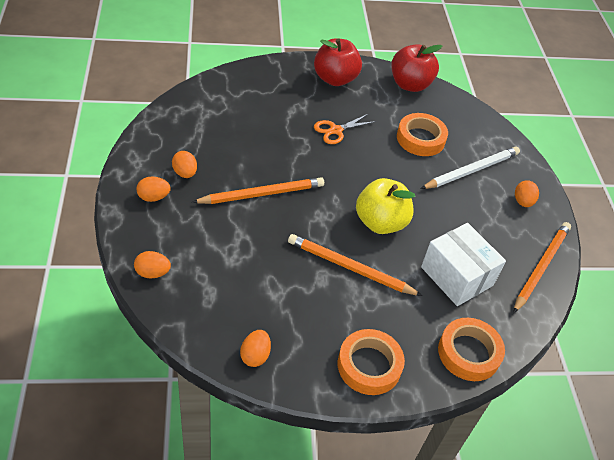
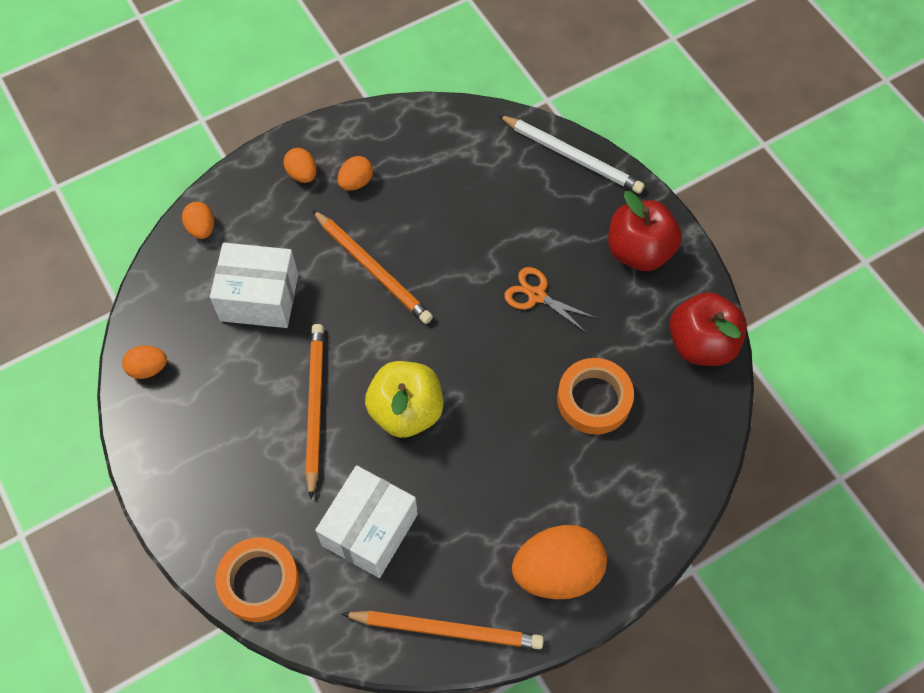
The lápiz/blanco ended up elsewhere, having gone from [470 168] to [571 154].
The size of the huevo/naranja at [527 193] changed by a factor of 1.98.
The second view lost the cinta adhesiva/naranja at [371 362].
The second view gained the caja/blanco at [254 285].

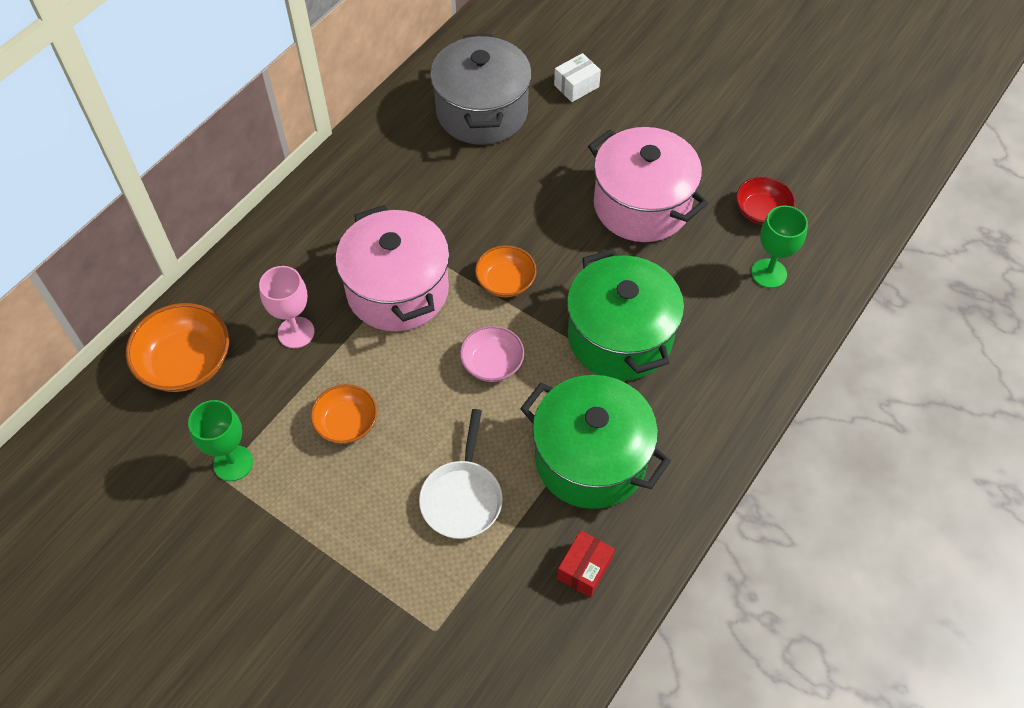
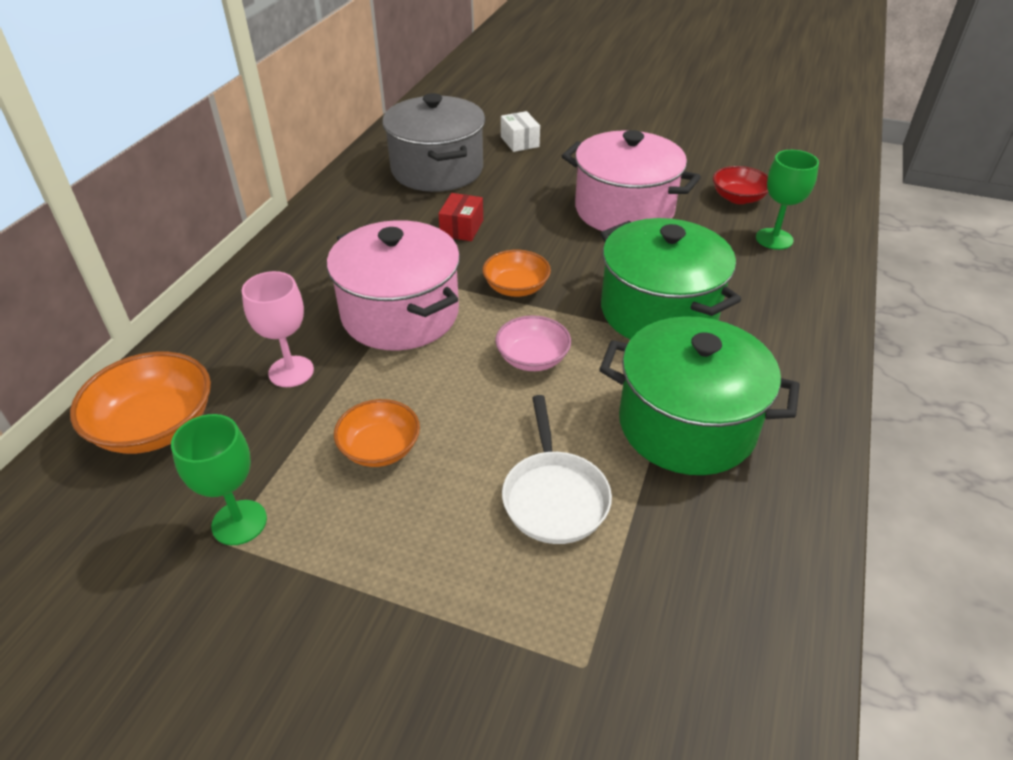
The caja/blanco at [577 77] ended up facing another way, 60 degrees counterclockwise from before.
The caja/rojo ended up elsewhere, having gone from [586 564] to [460 217].

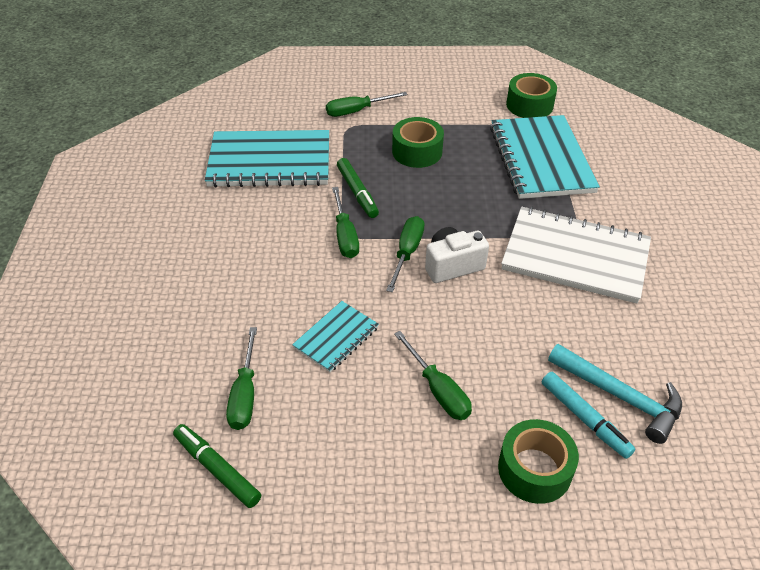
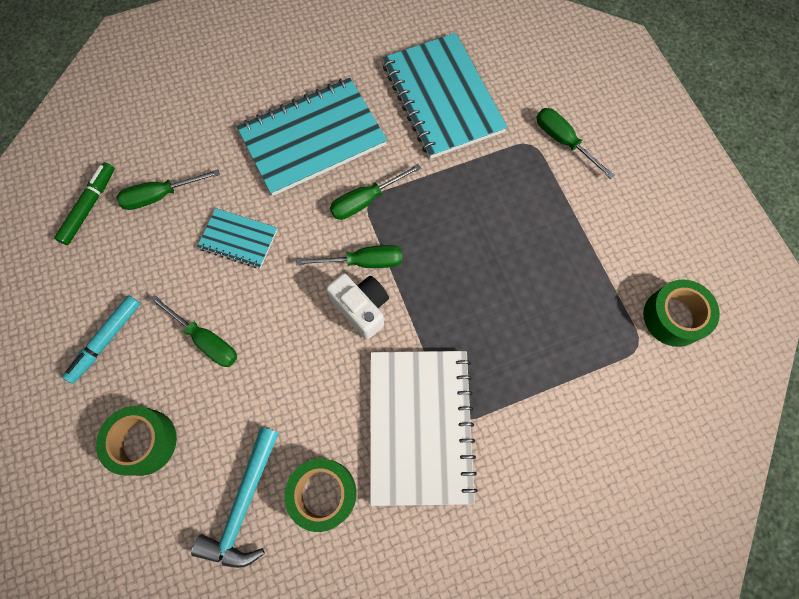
The cuaderno/turquesa ended up elsewhere, having gone from [545 157] to [312 137].
The cinta adhesiva/verde ended up elsewhere, having gone from [418 142] to [320 495].
The second view lost the rotulador/verde at [358 188].
The destornillador/verde at [433 375] ended up facing another way, 90 degrees counterclockwise from before.
The rotulador/turquesa ended up elsewhere, having gone from [588 415] to [101 339].

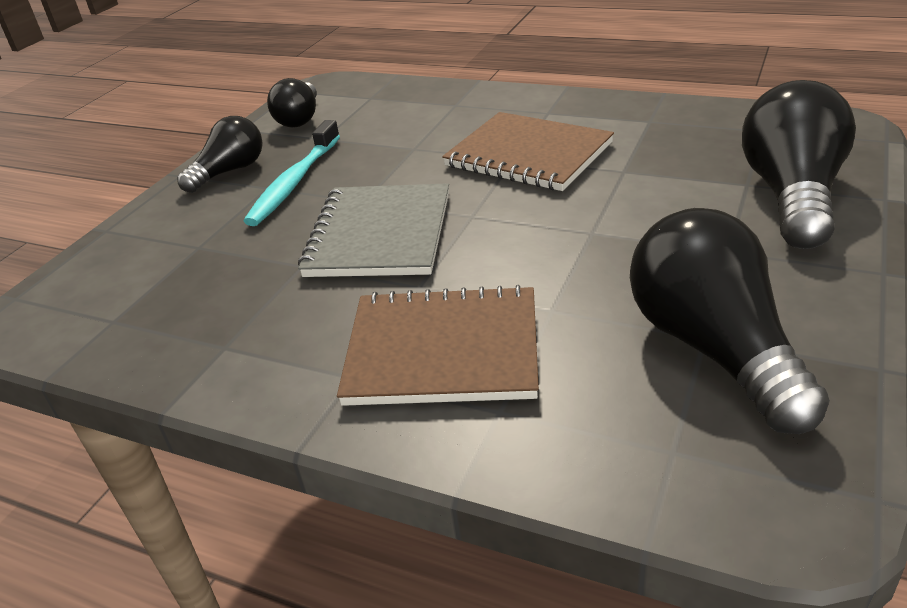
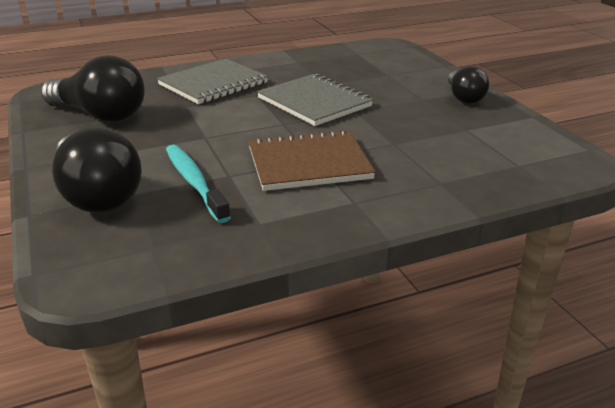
The second view lost the bombilla/negro at [292 103].
The cepillo de dientes/turquesa ended up elsewhere, having gone from [291 173] to [198 184].
What was the cuaderno/marrón at [438 345] turned into the cuaderno/gris at [212 81].

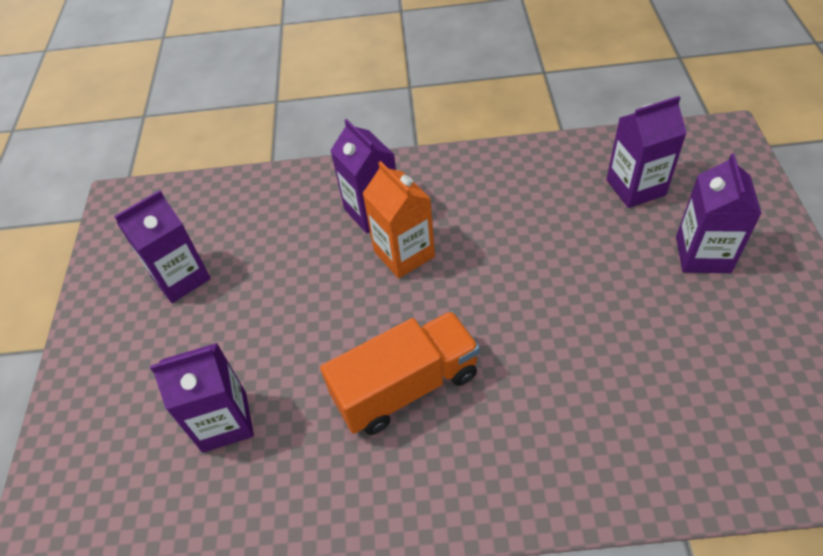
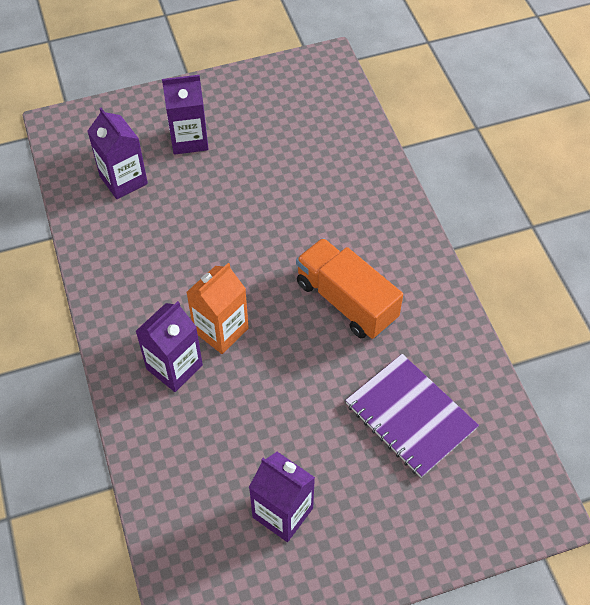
Where the cartón de leche/morado stood at [202 398], the cuaderno/morado came to stand at [412 416].

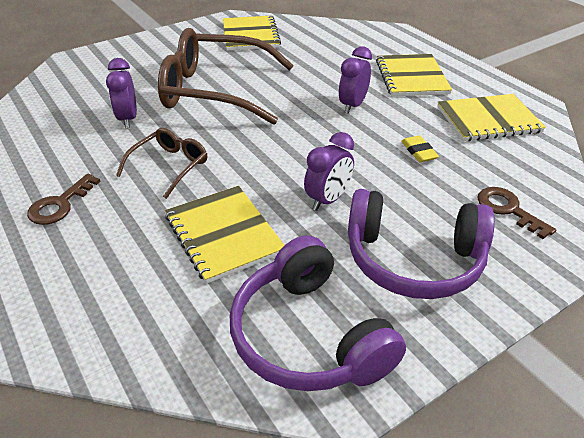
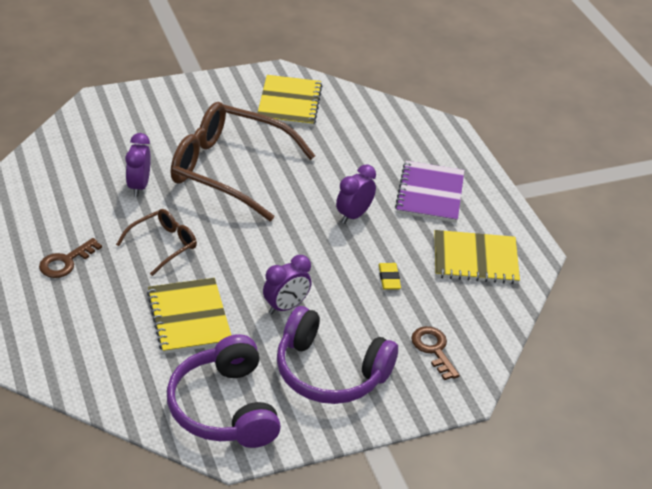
What was the cuaderno/amarillo at [414 75] turned into the cuaderno/morado at [430 192].

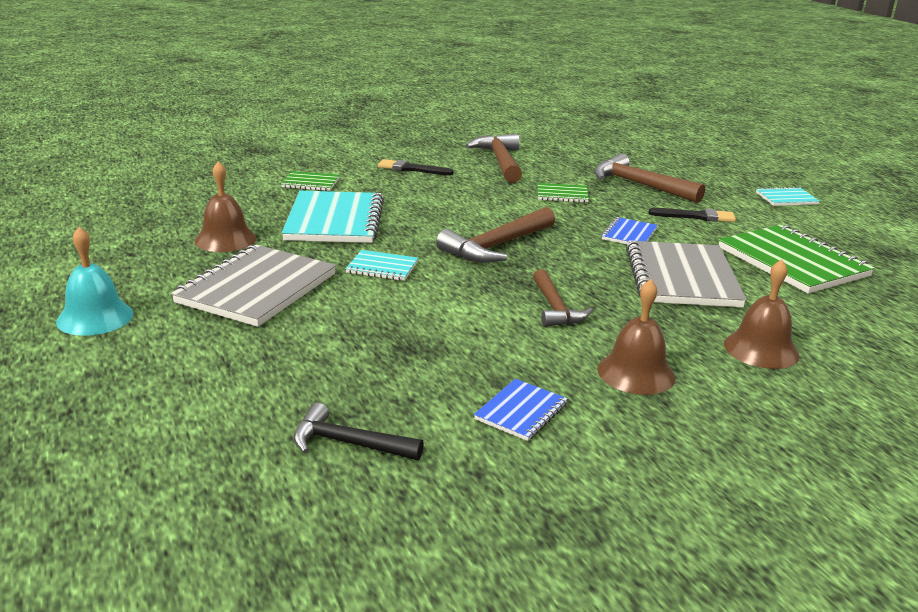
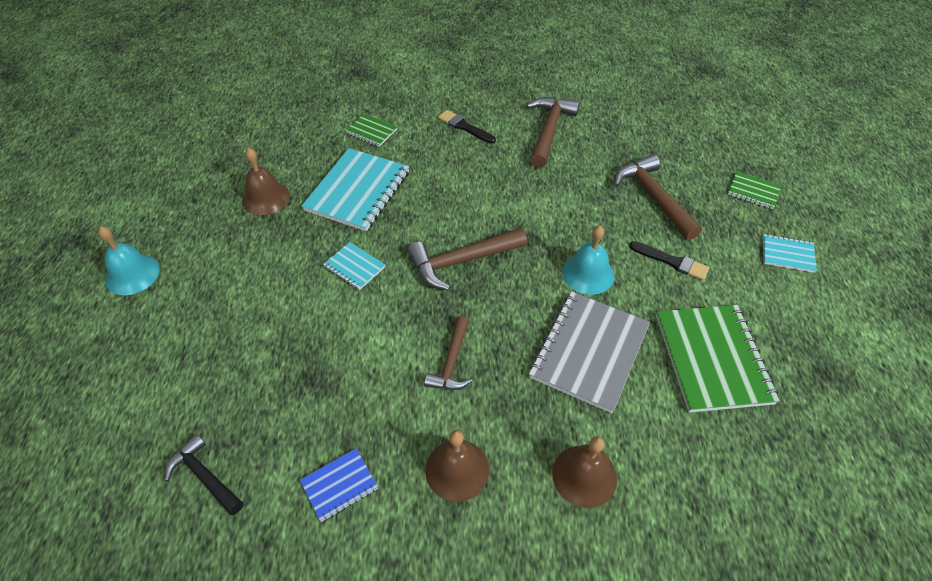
The cuaderno/verde ended up elsewhere, having gone from [563 193] to [755 190].
Where the cuaderno/azul stood at [630 230], the campana/turquesa came to stand at [588 260].
The second view lost the cuaderno/gris at [253 286].

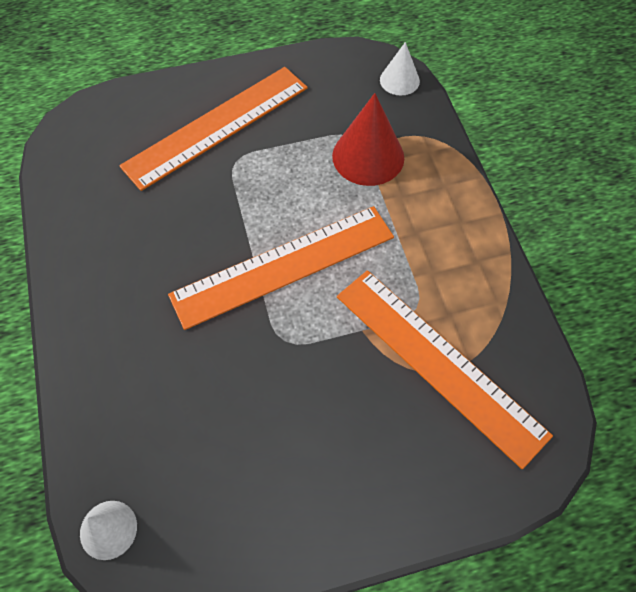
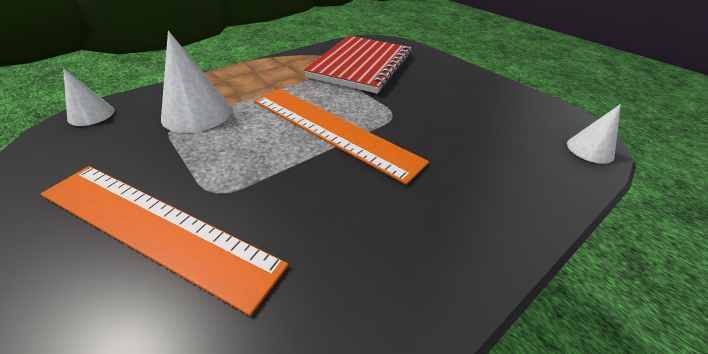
What was the cono/rojo at [368 139] turned into the cono/blanco at [196 82].
Where the regla/naranja stood at [445 369], the cuaderno/rojo came to stand at [358 65].

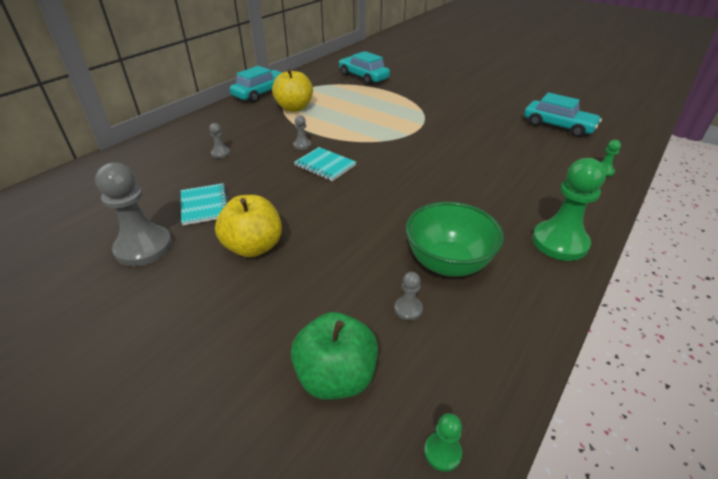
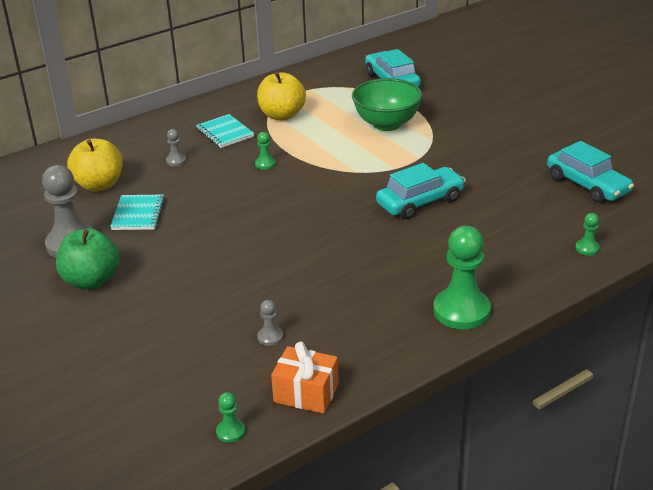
The coche/turquesa ended up elsewhere, having gone from [256 84] to [421 191].
What was the peón/gris at [302 132] turned into the peón/verde at [265 151].
The cuaderno/turquesa ended up elsewhere, having gone from [325 164] to [225 131].
The manzana/amarillo ended up elsewhere, having gone from [248 226] to [95 164].
The cuenco/verde ended up elsewhere, having gone from [455 239] to [387 104].
The manzana/verde ended up elsewhere, having gone from [334 356] to [88 258].
The second view gained the regalo/naranja at [305 377].

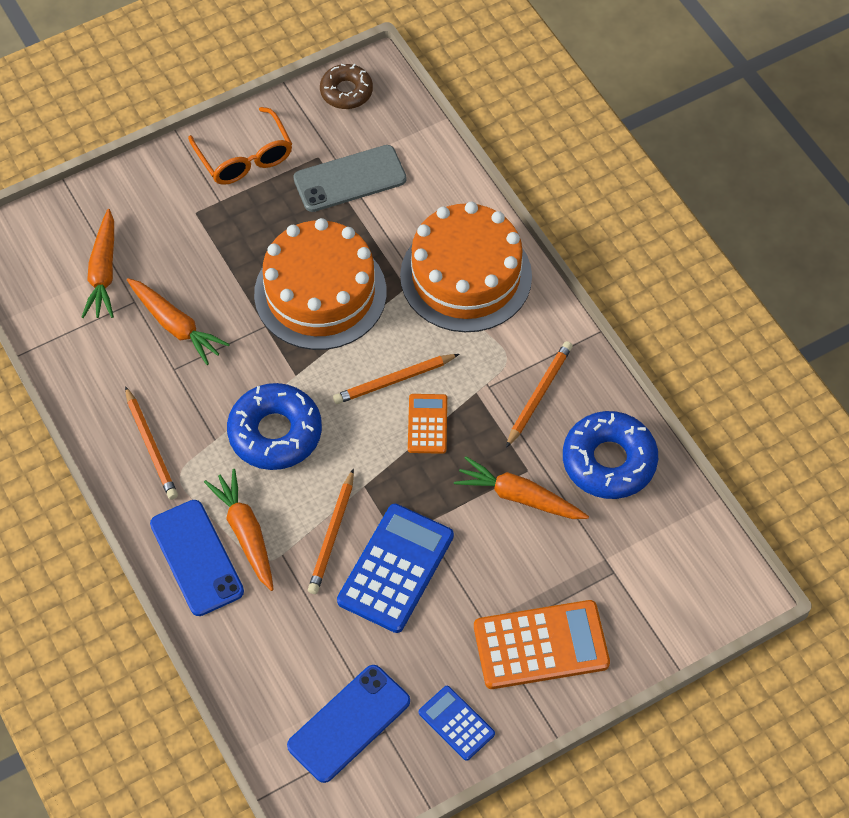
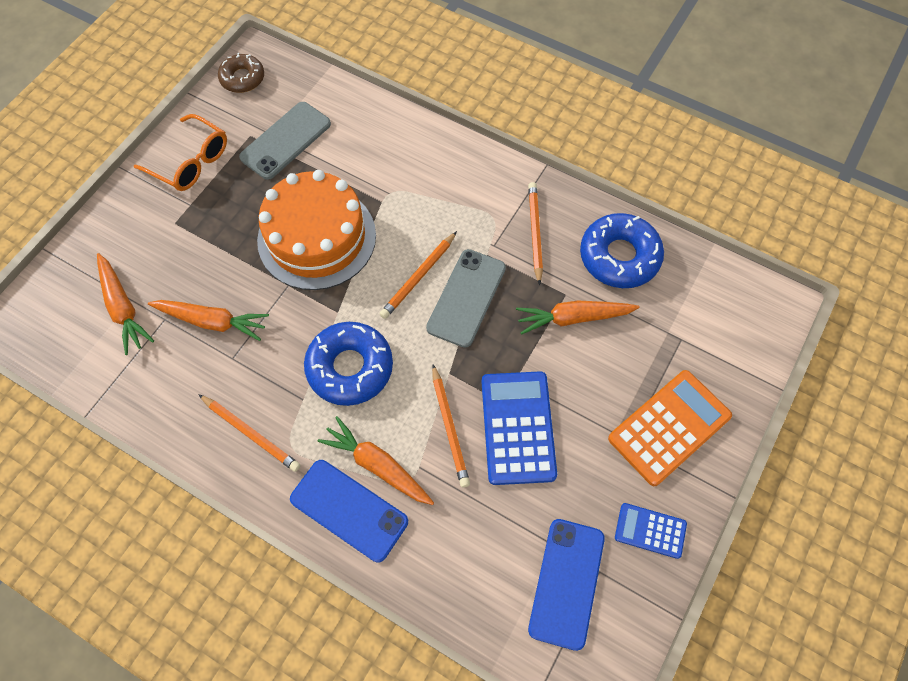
The second view lost the tarta/naranja at [466 267].
Where the calculadora/naranja stood at [427 424], the móvil/gris came to stand at [466 298].

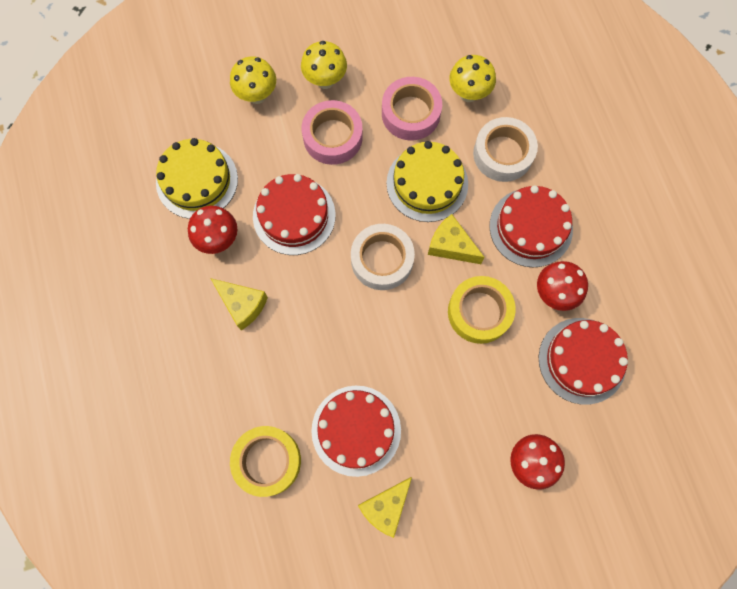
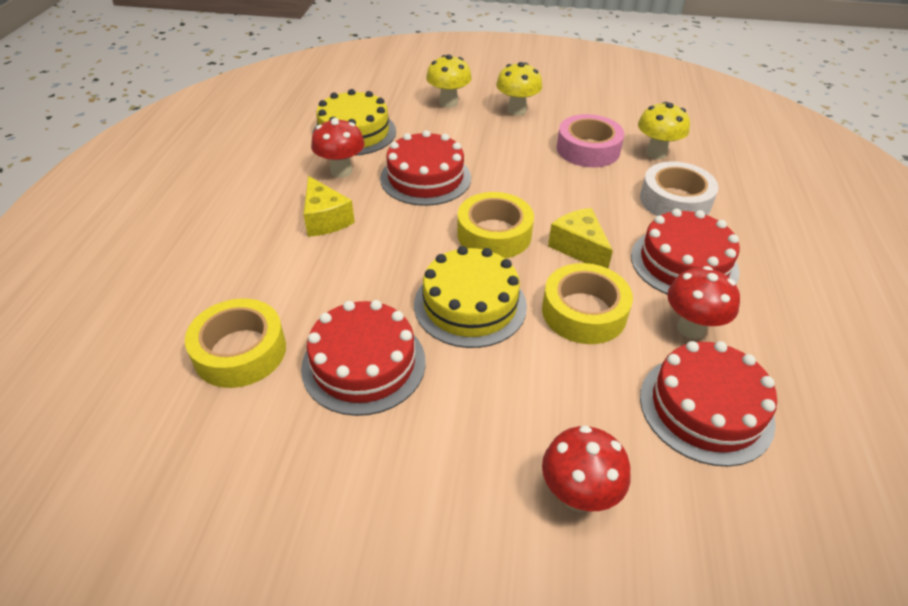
The second view lost the cinta adhesiva/rosa at [332 132].
The tarta/amarillo ended up elsewhere, having gone from [427 181] to [470 297].
What was the cinta adhesiva/blanco at [383 257] turned into the cinta adhesiva/amarillo at [495 225].
The second view lost the queso/amarillo at [385 507].

